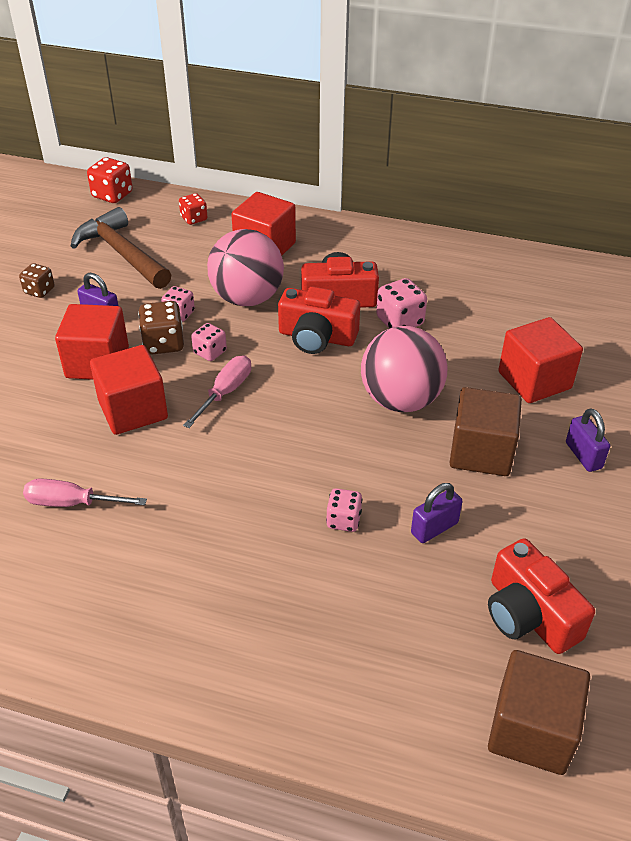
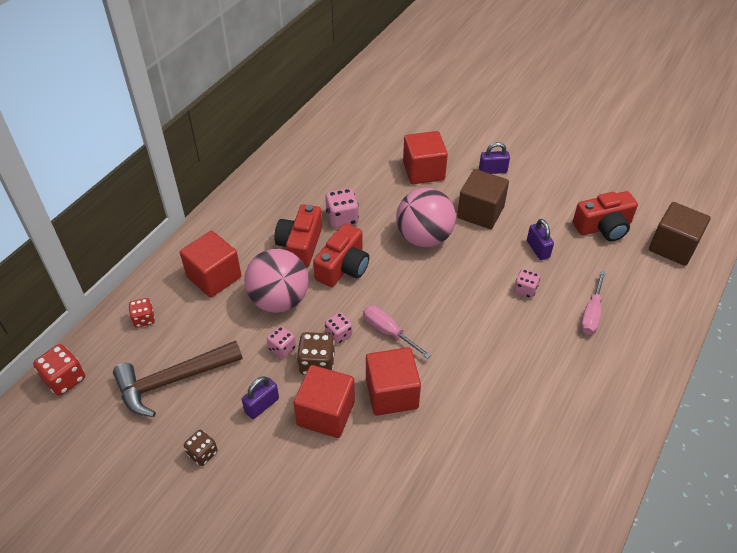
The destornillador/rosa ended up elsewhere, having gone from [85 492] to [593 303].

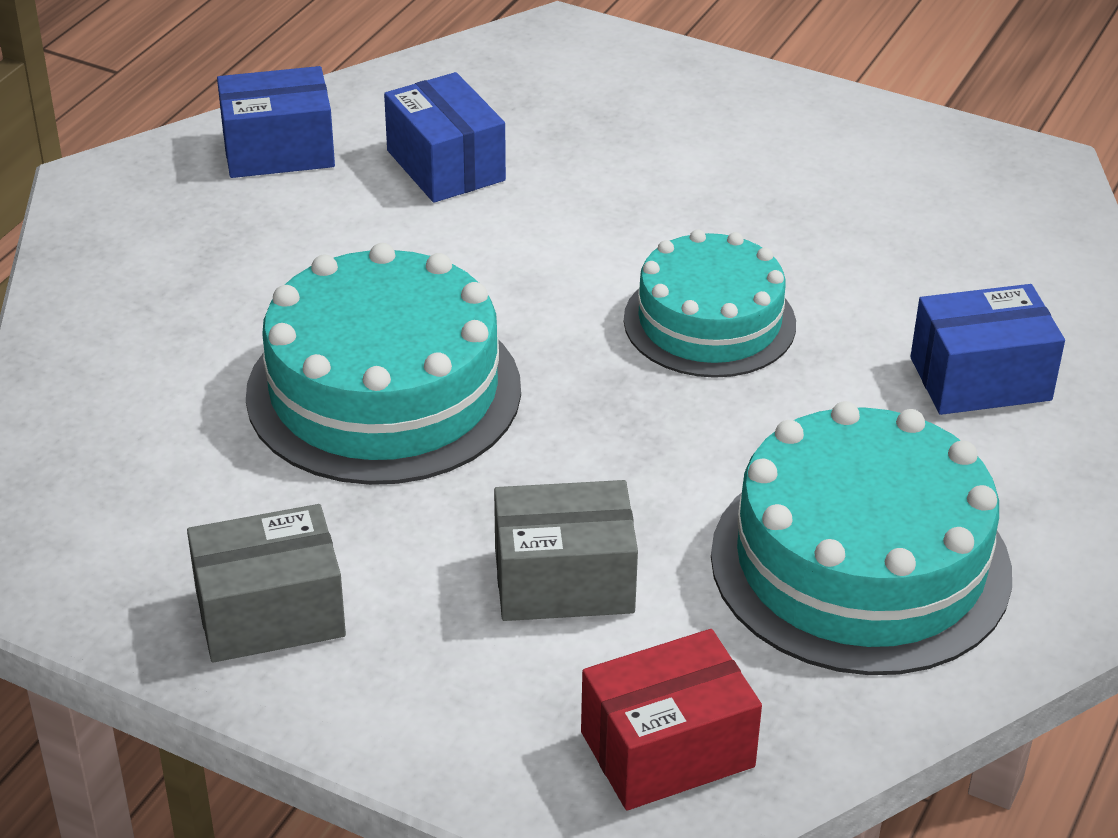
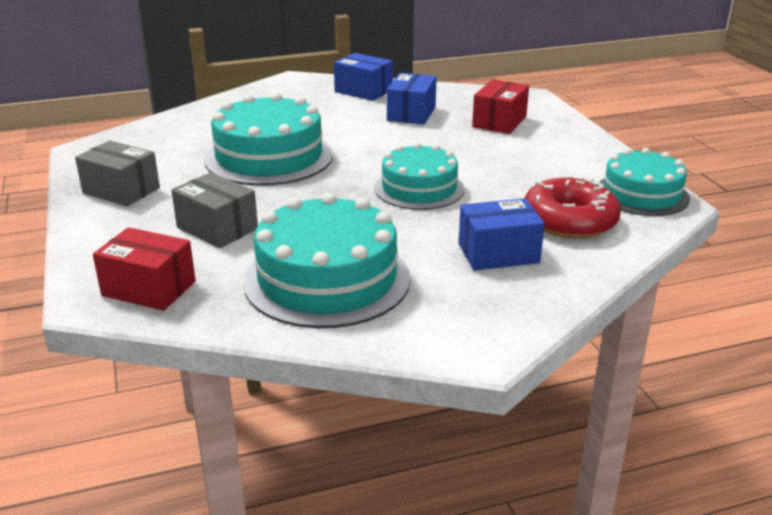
The caja/azul at [987 349] ended up facing another way, 45 degrees counterclockwise from before.
The second view gained the caja/rojo at [500 106].
The second view gained the tarta/turquesa at [644 182].
The second view gained the rosquilla/rojo at [572 207].

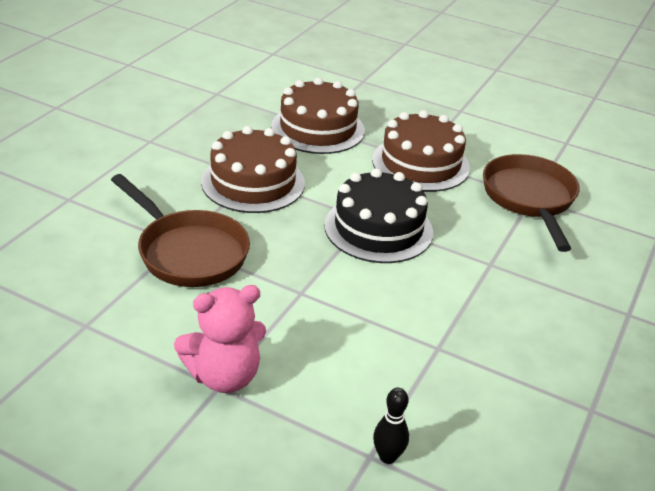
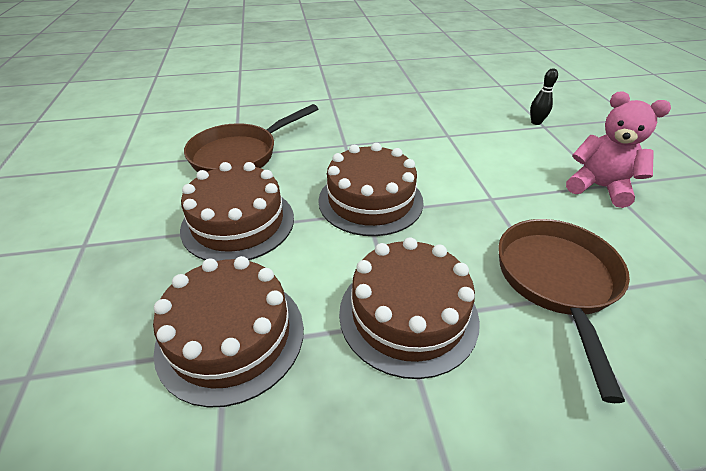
What was the tarta/negro at [378 215] turned into the tarta/marrón at [371 189].

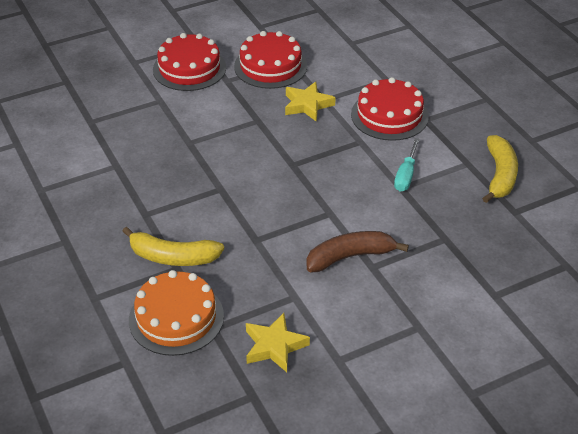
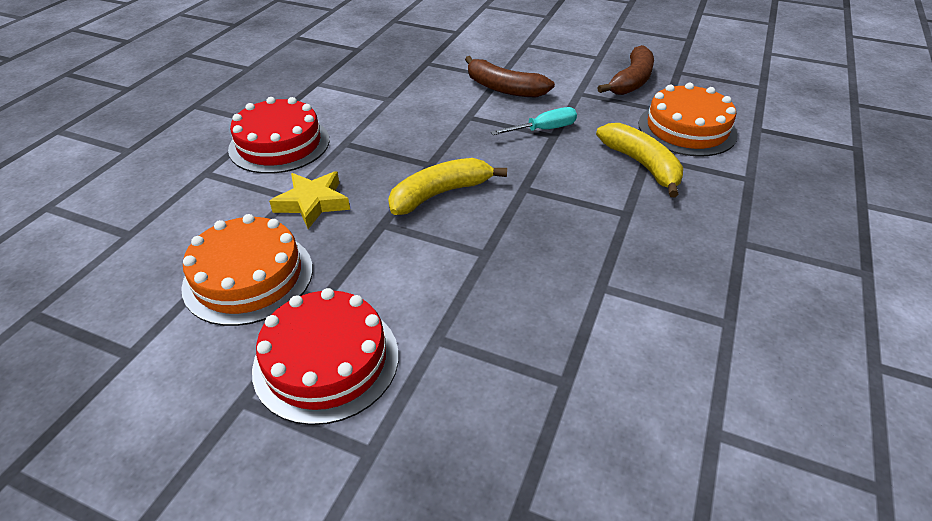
What was the tarta/rojo at [270 60] turned into the tarta/naranja at [247 270].
The plátano/amarillo ended up elsewhere, having gone from [500 169] to [447 186].
The destornillador/turquesa ended up elsewhere, having gone from [407 165] to [534 121].
Where the estrella/amarillo stood at [278 342], the plátano/marrón came to stand at [625 70].

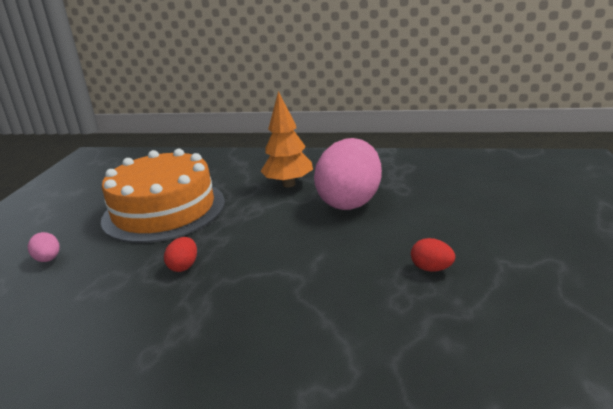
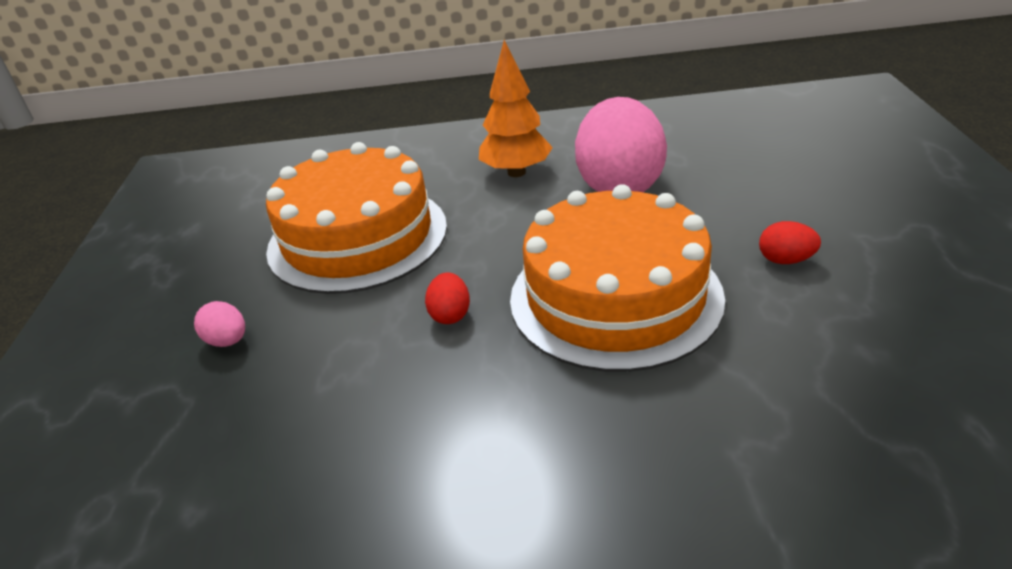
The second view gained the tarta/naranja at [617 278].

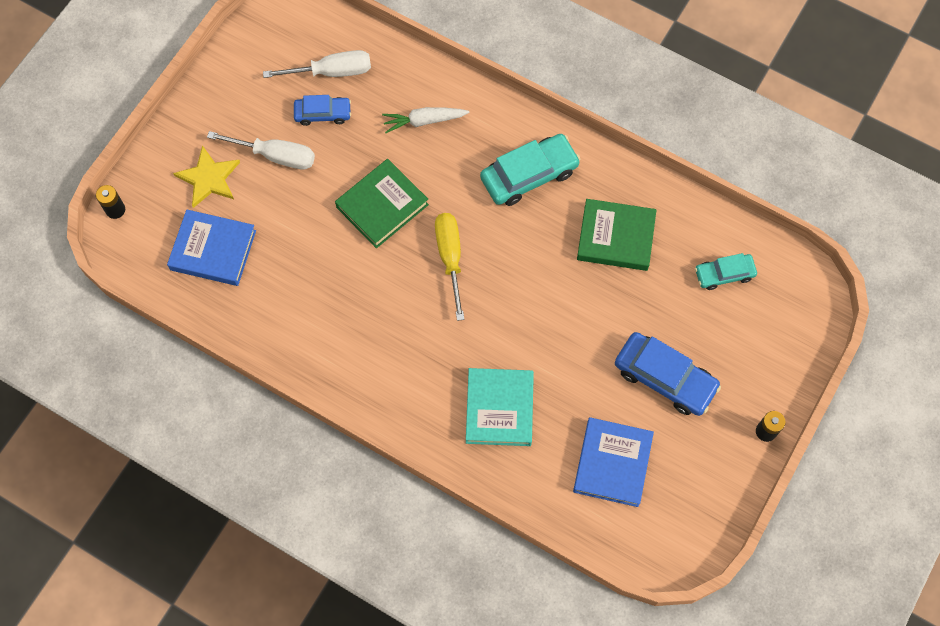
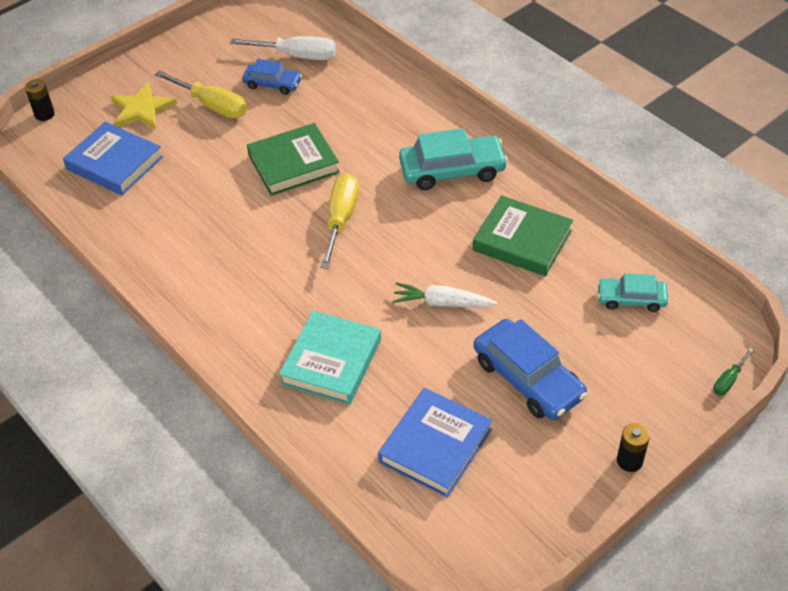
The zanahoria/blanco ended up elsewhere, having gone from [425 120] to [444 295].
What was the destornillador/blanco at [261 150] turned into the destornillador/amarillo at [201 94].
The second view gained the destornillador/verde at [733 371].

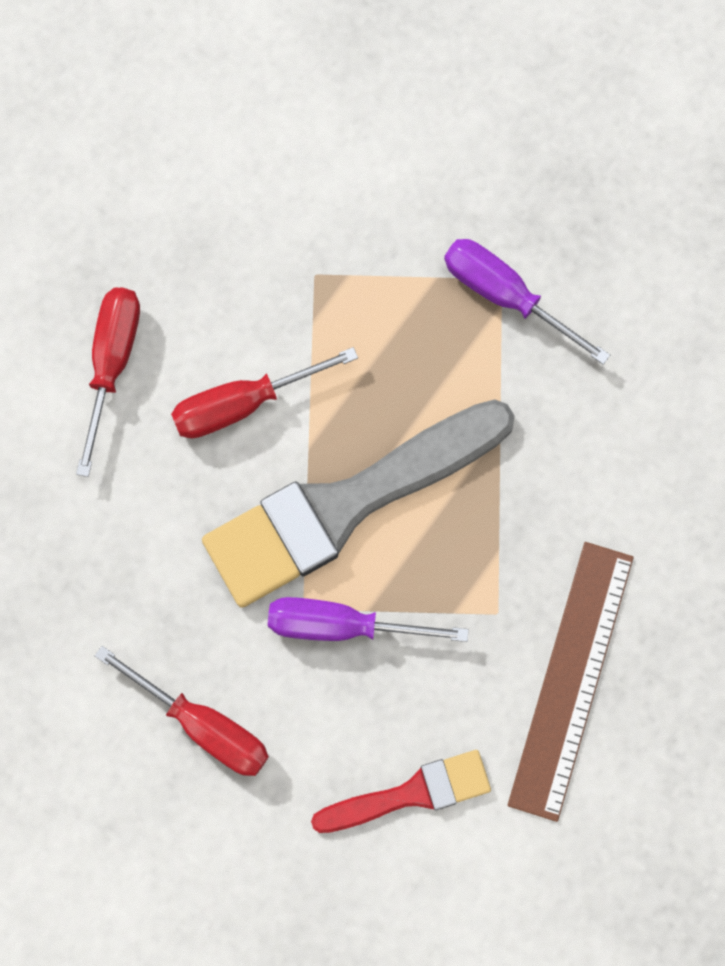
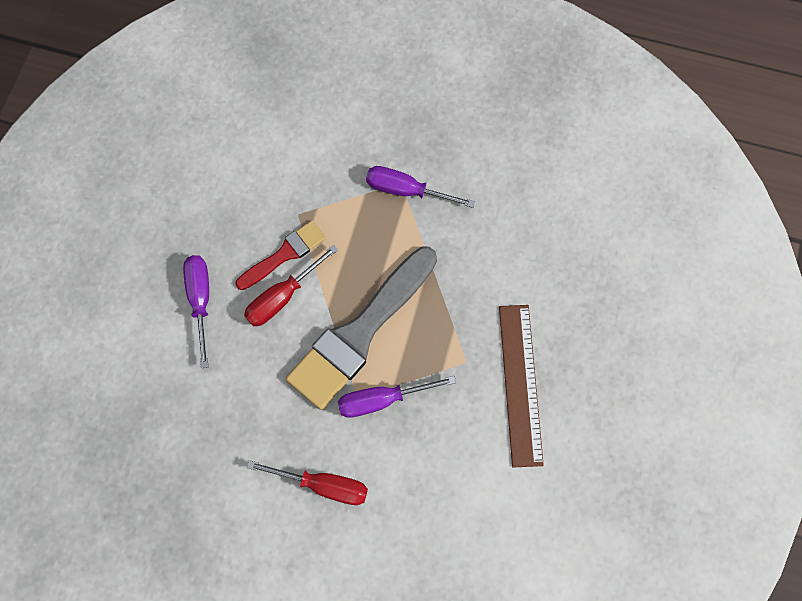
What was the destornillador/rojo at [108 382] turned into the destornillador/morado at [196 311].
The pincel/rojo ended up elsewhere, having gone from [401 791] to [280 255].

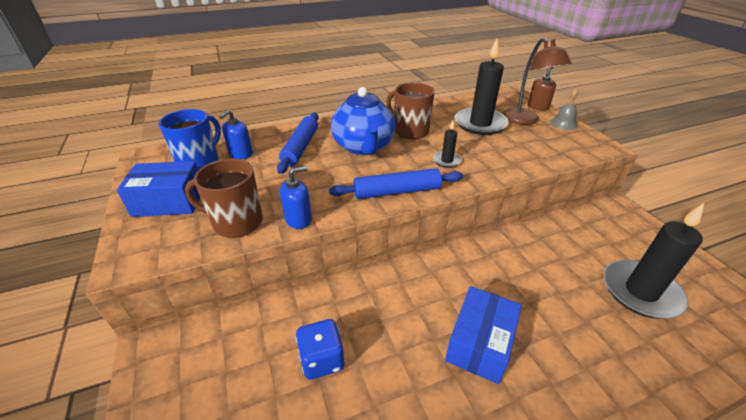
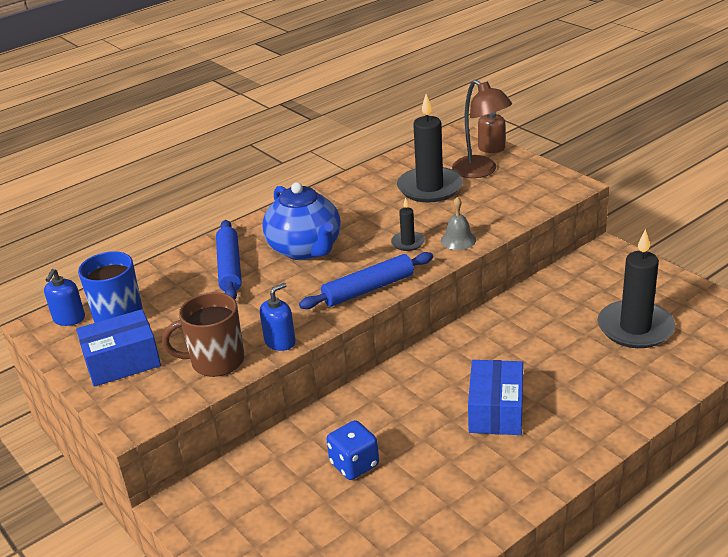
The second view lost the taza/marrón at [410 111].
The campana/gris ended up elsewhere, having gone from [564 109] to [458 223].
The dispensador de jabón/azul ended up elsewhere, having gone from [236 134] to [64 297].

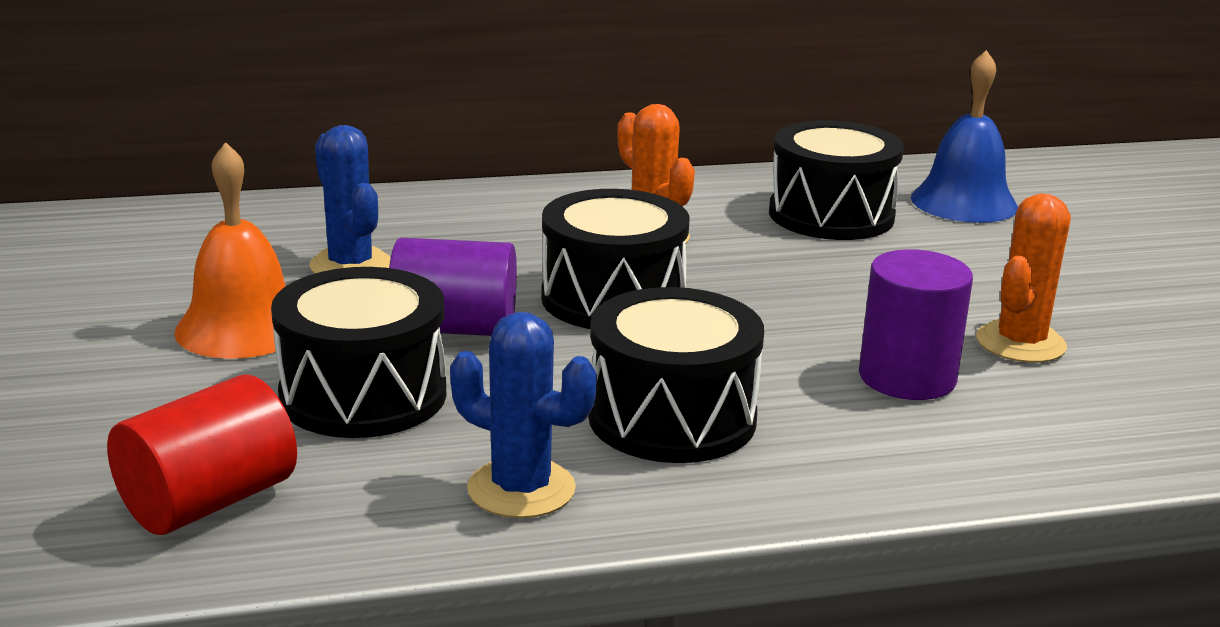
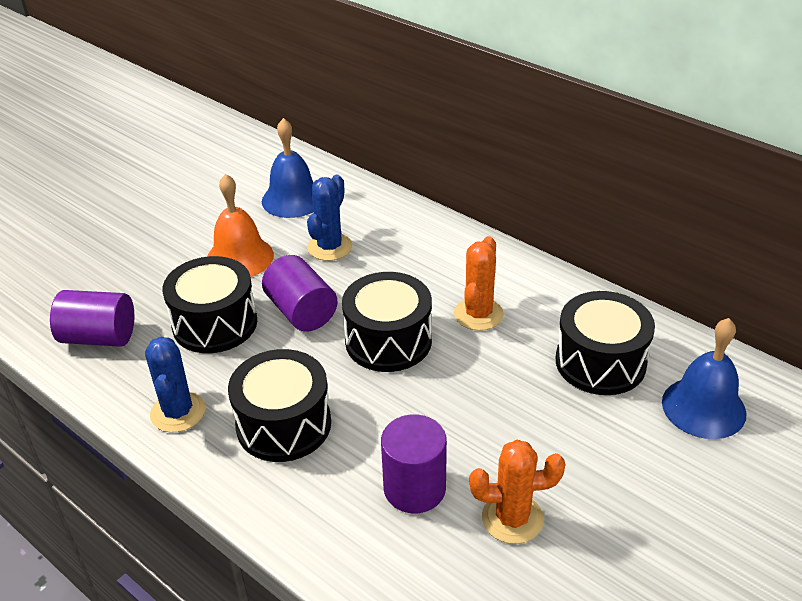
What was the cilindro/rojo at [202 454] turned into the cilindro/morado at [92 318].
The second view gained the campana/azul at [288 168].

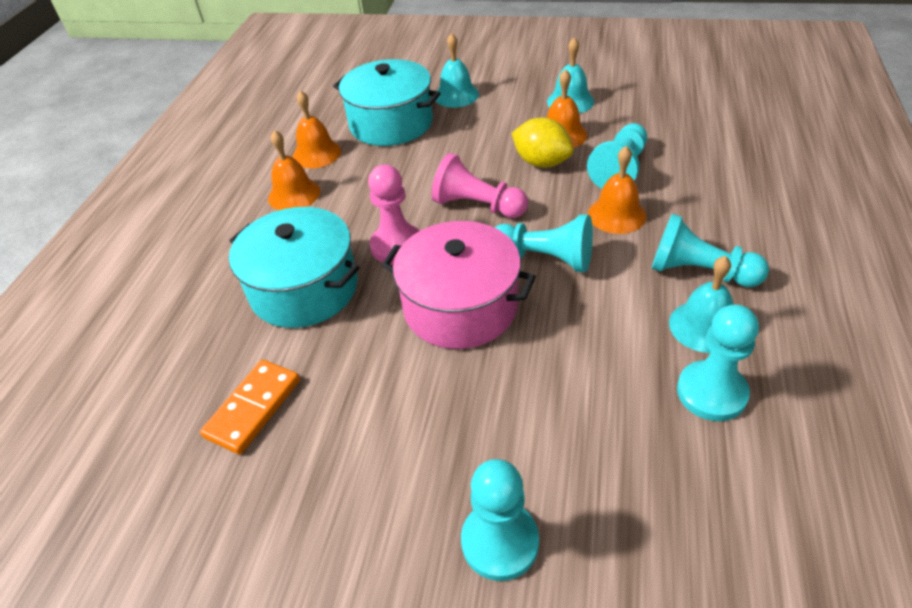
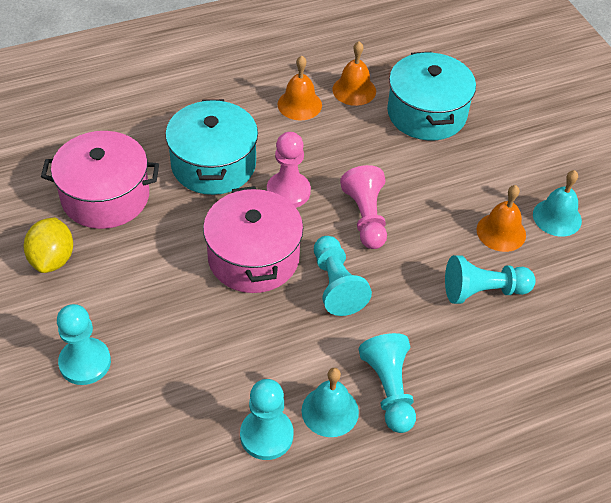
The second view lost the campana/turquesa at [457 70].
The limón/amarillo ended up elsewhere, having gone from [543 142] to [48 245].
The second view lost the campana/naranja at [617 190].
Where the ficha de dominó/naranja stood at [250 407], the olla/rosa came to stand at [100 180].

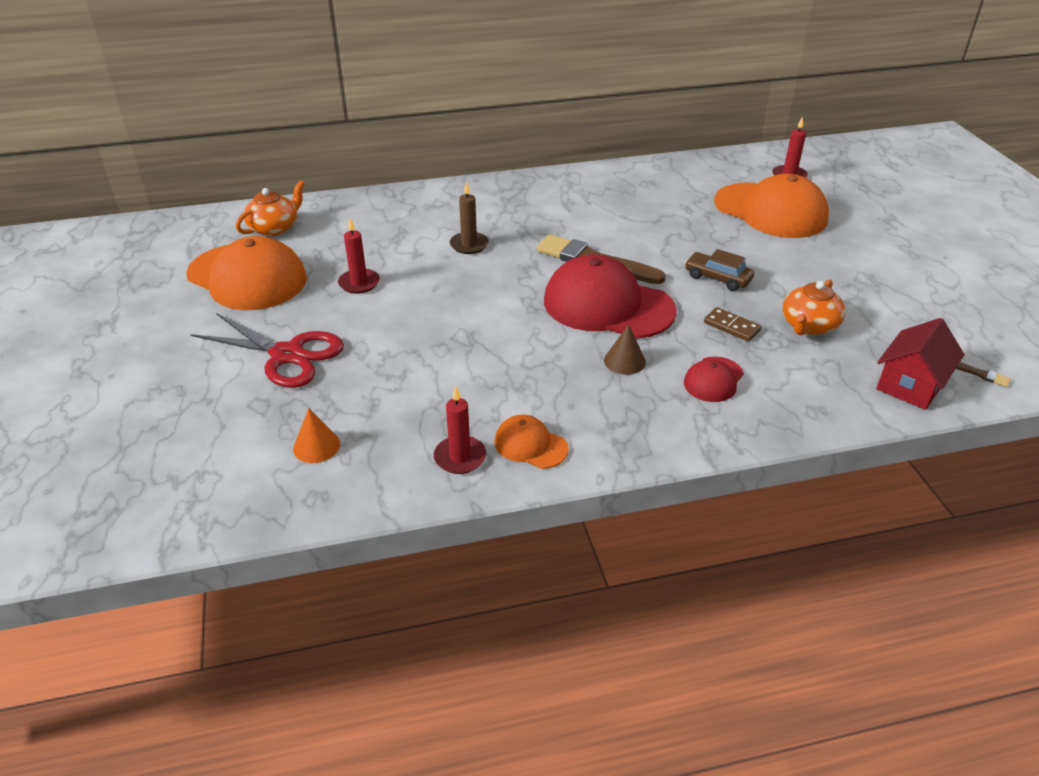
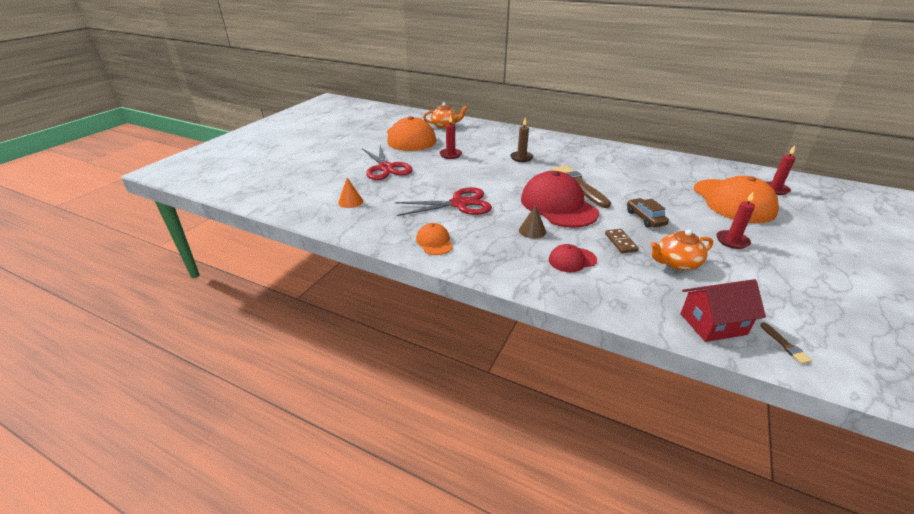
The vela/rojo ended up elsewhere, having gone from [460 430] to [735 220].
The second view gained the tijeras/rojo at [443 201].

